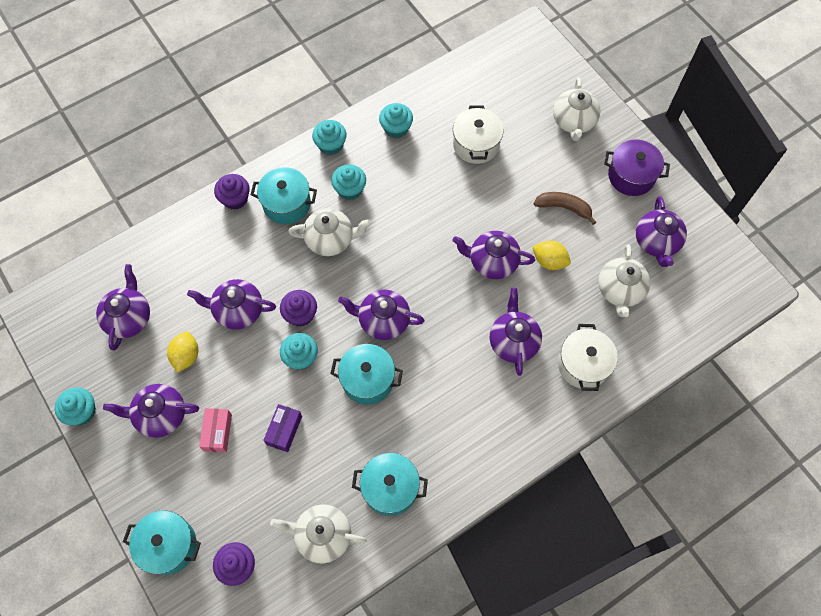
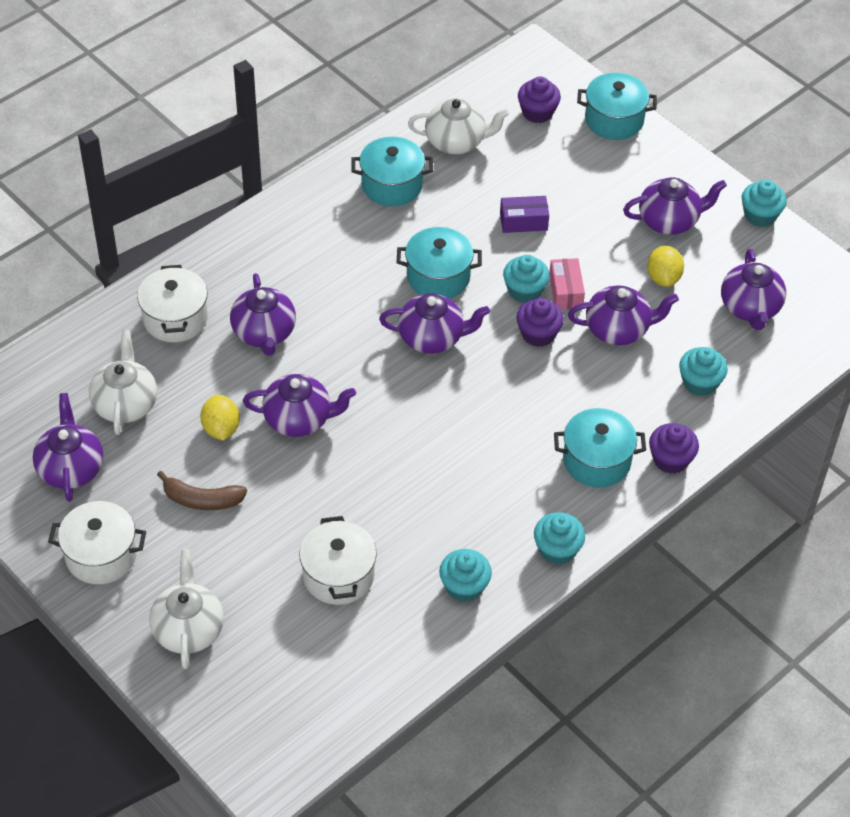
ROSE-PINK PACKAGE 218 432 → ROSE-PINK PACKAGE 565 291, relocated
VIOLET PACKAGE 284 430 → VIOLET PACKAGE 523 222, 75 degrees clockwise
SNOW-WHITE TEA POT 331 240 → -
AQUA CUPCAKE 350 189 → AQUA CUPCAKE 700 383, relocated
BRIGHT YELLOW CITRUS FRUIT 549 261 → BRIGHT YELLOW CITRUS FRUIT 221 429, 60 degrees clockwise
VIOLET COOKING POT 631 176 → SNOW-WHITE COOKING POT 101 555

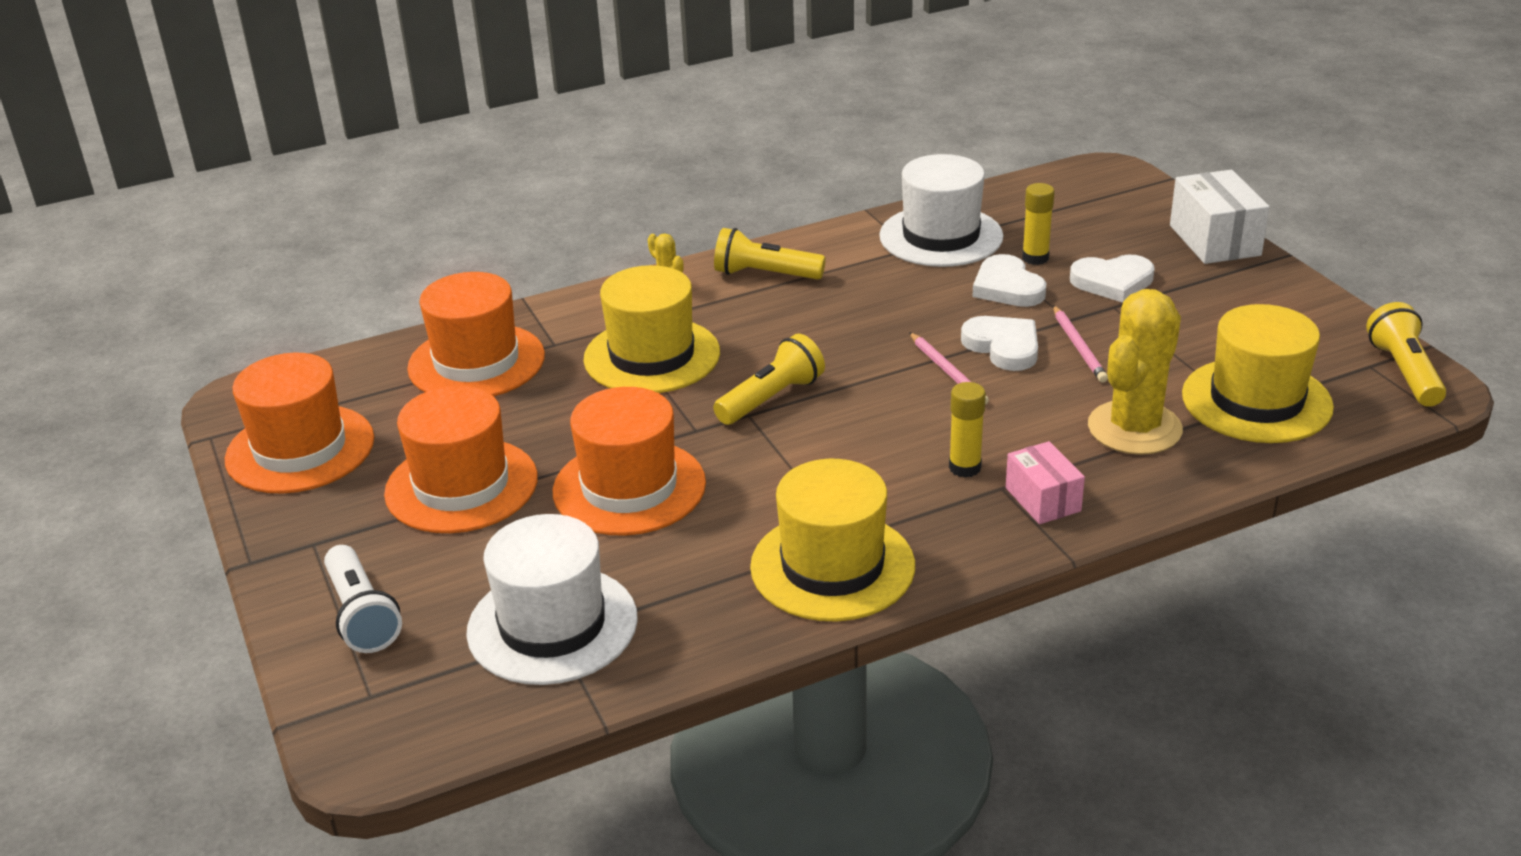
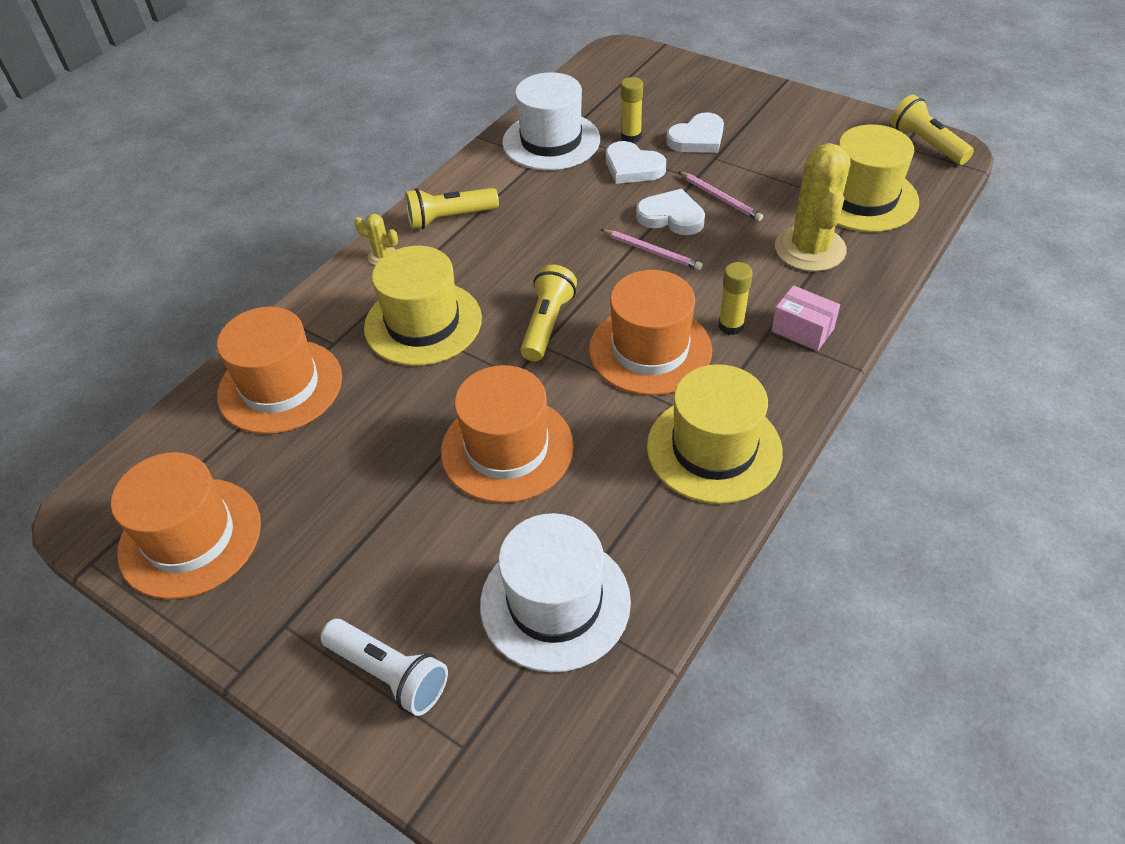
ORANGE-COLOURED TALL HAT 461 486 → ORANGE-COLOURED TALL HAT 650 349, relocated
SNOW-WHITE PACKAGE 1215 240 → -

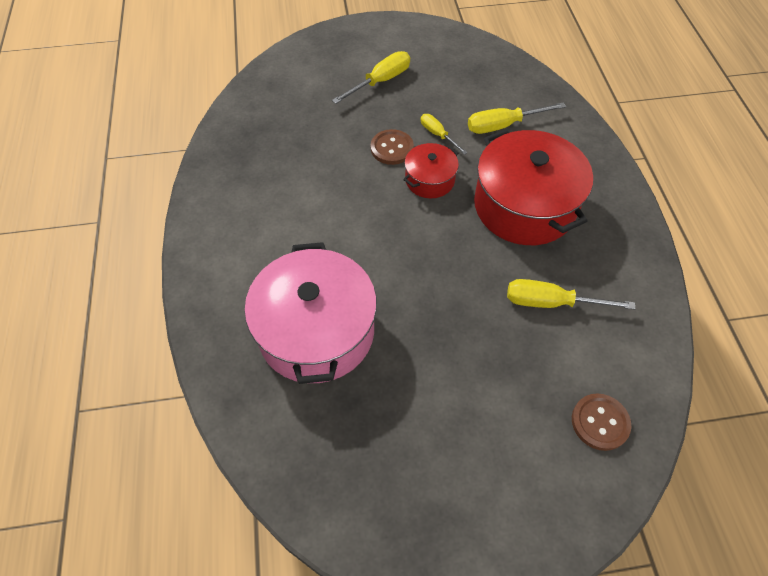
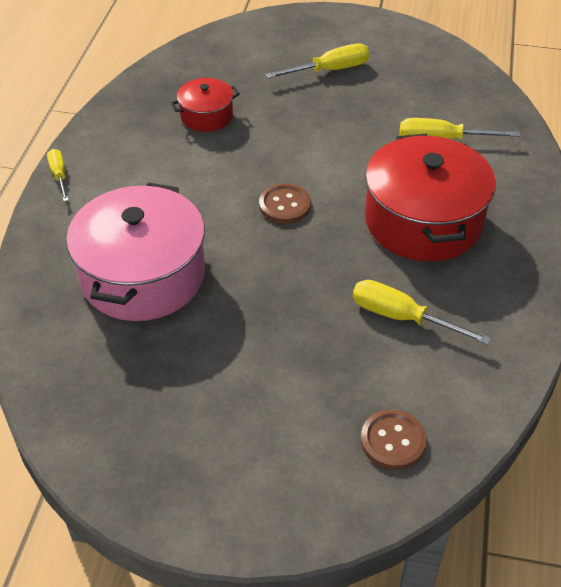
BROWN SHIRT BUTTON 392 148 → BROWN SHIRT BUTTON 285 205, relocated
RED COOKING POT 429 180 → RED COOKING POT 206 116, relocated
BRIGHT YELLOW FLAT SCREWDRIVER 438 135 → BRIGHT YELLOW FLAT SCREWDRIVER 59 175, relocated

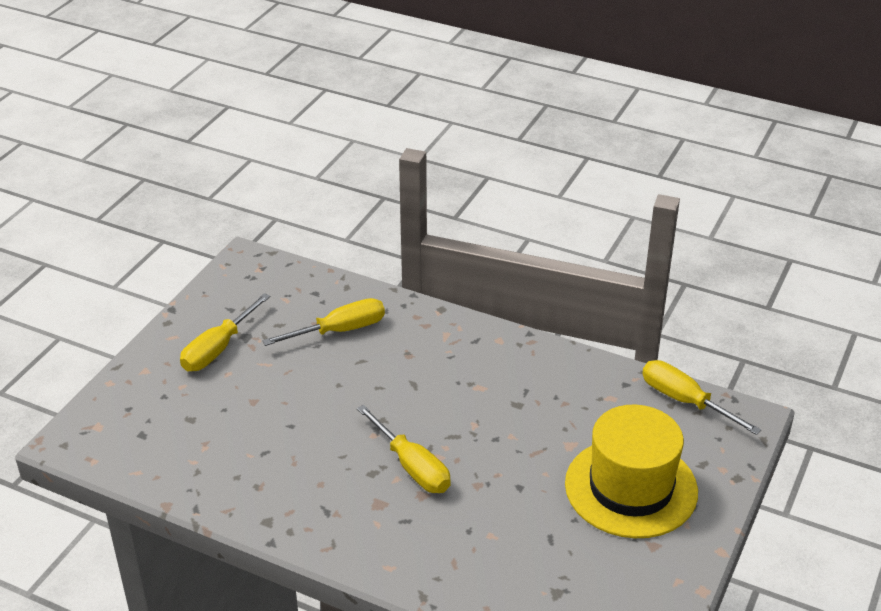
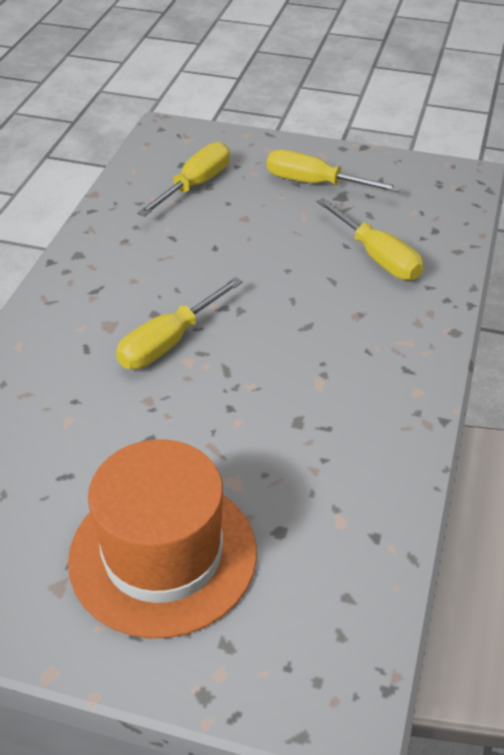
BRIGHT YELLOW TALL HAT 631 488 → ORANGE-COLOURED TALL HAT 163 555
BRIGHT YELLOW FLAT SCREWDRIVER 684 400 → BRIGHT YELLOW FLAT SCREWDRIVER 196 185, relocated

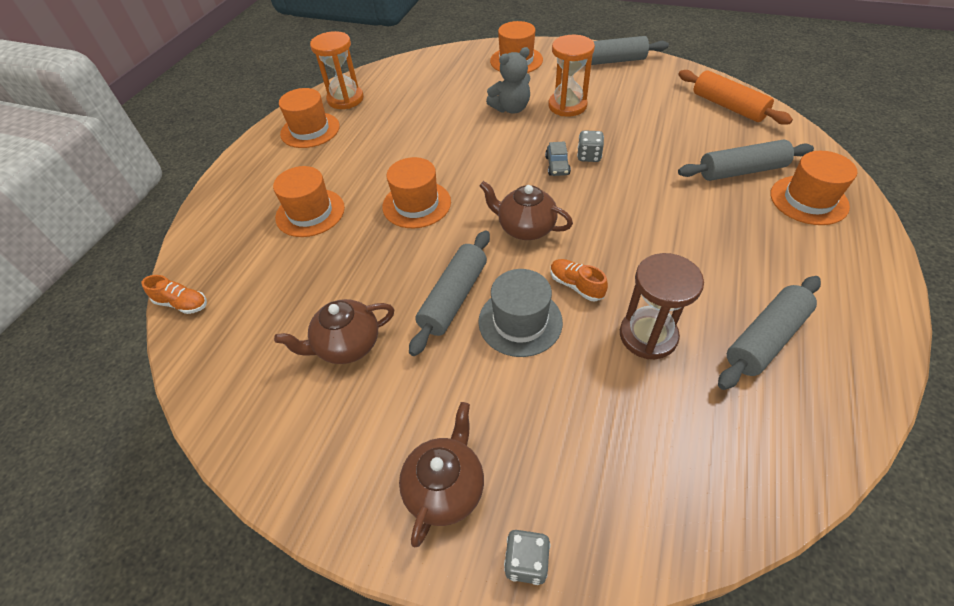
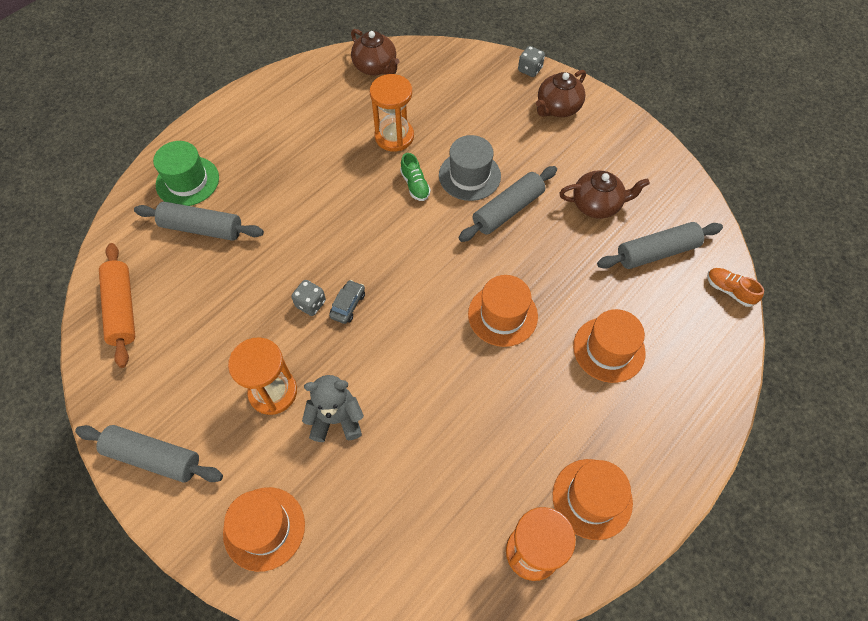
BROWN TEA POT 525 228 → BROWN TEA POT 375 67, relocated
ORANGE-COLOURED LACE-UP SHOE 576 285 → GREEN LACE-UP SHOE 415 185
BROWN SANDGLASS 648 335 → ORANGE-COLOURED SANDGLASS 394 136
GREY DOUGH ROLLER 765 338 → GREY DOUGH ROLLER 656 252, relocated
ORANGE-COLOURED TALL HAT 808 200 → GREEN TALL HAT 187 181

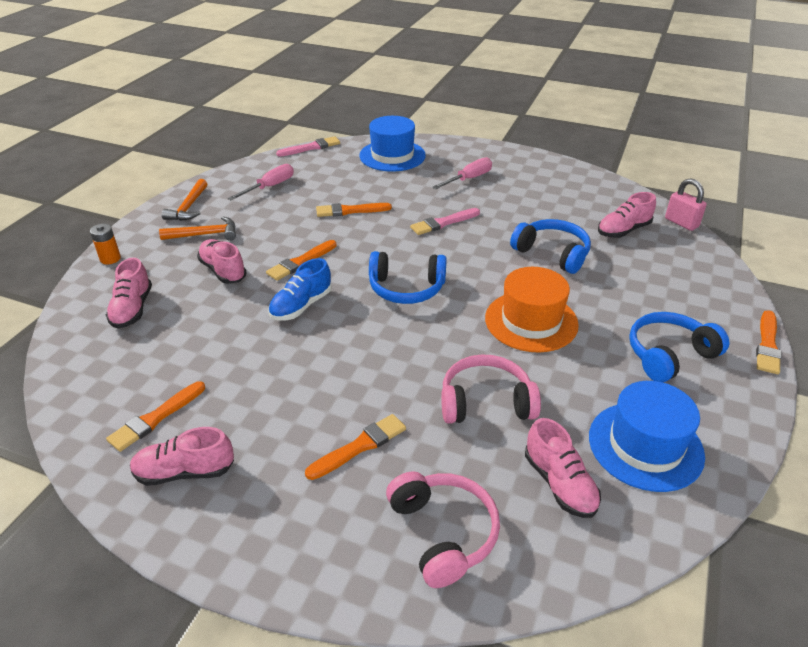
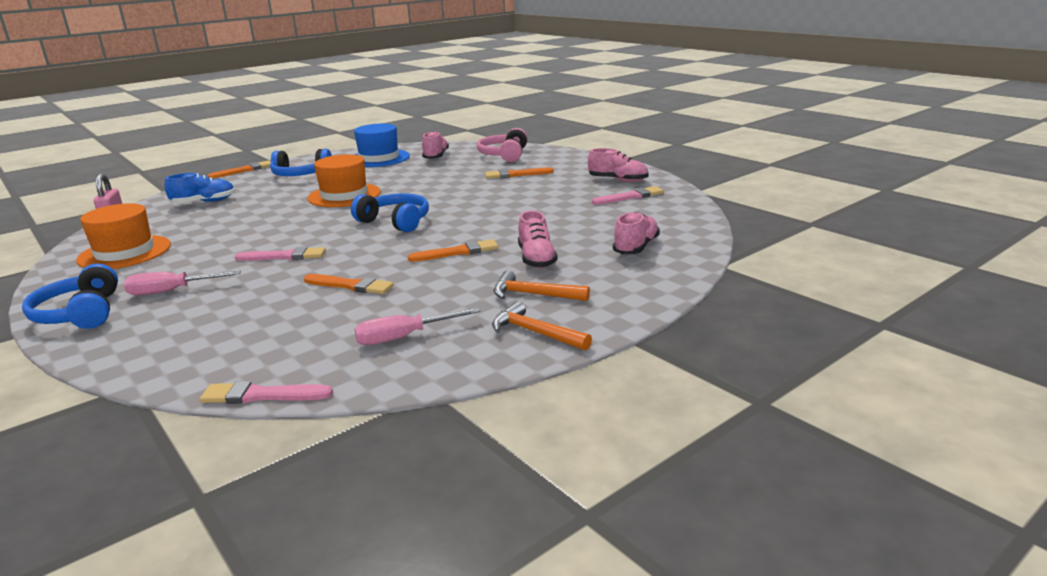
ORANGE-COLOURED BATTERY 110 259 → -
ORANGE-COLOURED PAINTBRUSH 155 418 → ROSE-PINK PAINTBRUSH 630 197
ORANGE-COLOURED HAMMER 188 207 → ORANGE-COLOURED HAMMER 535 332, 90 degrees counterclockwise
BLUE LACE-UP SHOE 301 306 → BLUE LACE-UP SHOE 204 202, relocated
BLUE TALL HAT 392 155 → -
ROSE-PINK HEADSET 486 402 → -
BLUE HEADSET 552 253 → BLUE HEADSET 80 313, relocated
ROSE-PINK LACE-UP SHOE 623 230 → -
- → ORANGE-COLOURED TALL HAT 125 252

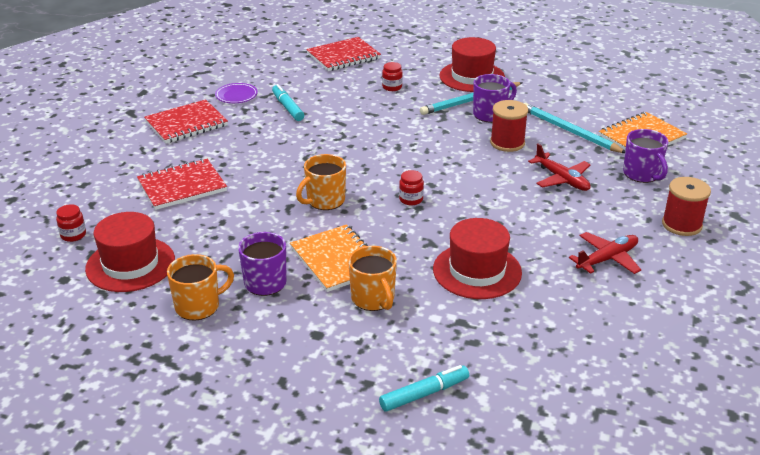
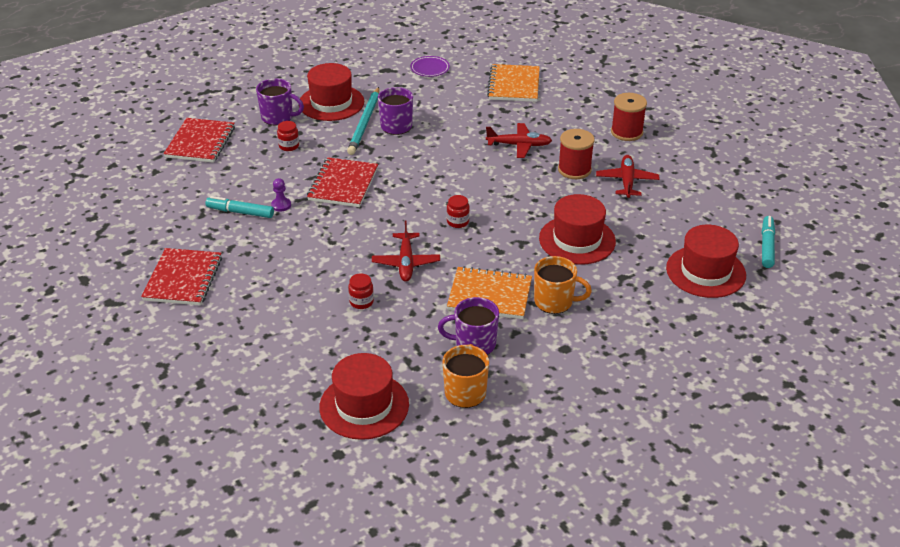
RED JAR 73 235 → RED JAR 361 302, relocated
RED NOTEBOOK 182 186 → RED NOTEBOOK 343 184, relocated
VIOLET DINNER PLATE 236 96 → VIOLET DINNER PLATE 430 68, relocated
ORANGE-COLOURED MUG 325 201 → RED AEROPLANE 406 262
AQUA MARKER 424 394 → AQUA MARKER 767 246, relocated
RED REEL OF THREAD 507 143 → RED REEL OF THREAD 574 170, relocated
AQUA LEAD PENCIL 569 131 → -
VIOLET MUG 642 174 → VIOLET MUG 278 117, relocated
- → VIOLET PAWN 281 205
- → RED TALL HAT 705 271

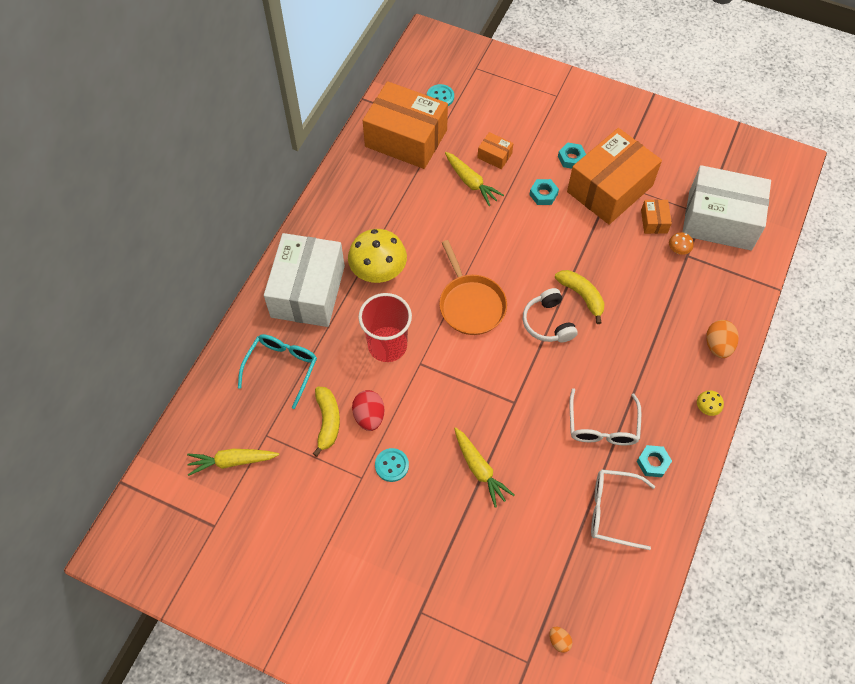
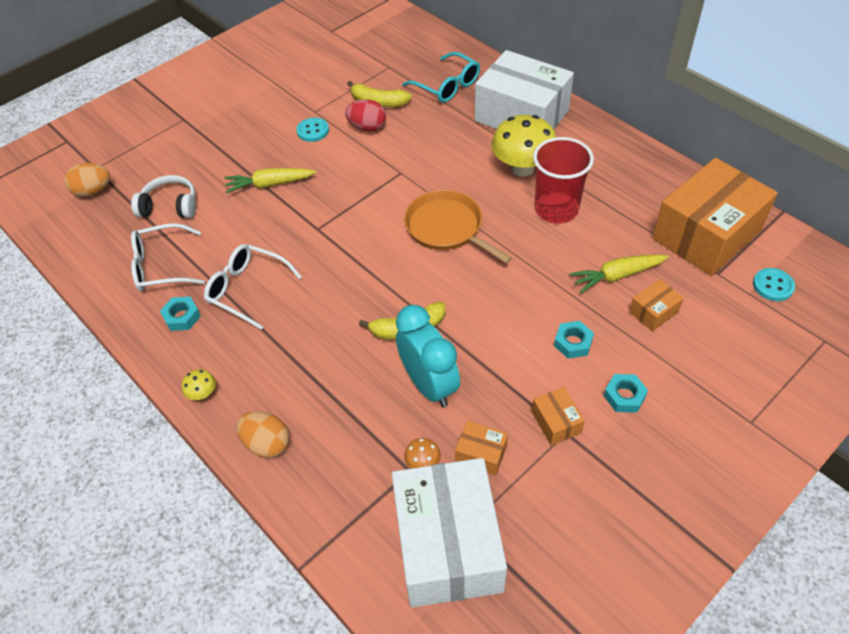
BRIGHT YELLOW TOY CARROT 232 461 → -
RED CUP 387 345 → RED CUP 556 209, relocated
ORANGE-COLOURED SKILLET 471 304 → ORANGE-COLOURED SKILLET 447 228, 45 degrees clockwise
SNOW-WHITE HEADSET 548 322 → SNOW-WHITE HEADSET 170 206, relocated
ORANGE-COLOURED TOY EGG 559 641 → ORANGE-COLOURED TOY EGG 93 191, x1.78
ORANGE-COLOURED PACKAGE 610 189 → ORANGE-COLOURED PACKAGE 556 422, x0.41
SNOW-WHITE SPECTACLES 613 511 → SNOW-WHITE SPECTACLES 162 266, 135 degrees counterclockwise
SNOW-WHITE PACKAGE 720 220 → SNOW-WHITE PACKAGE 448 544, 45 degrees counterclockwise
- → AQUA CLOCK 429 384

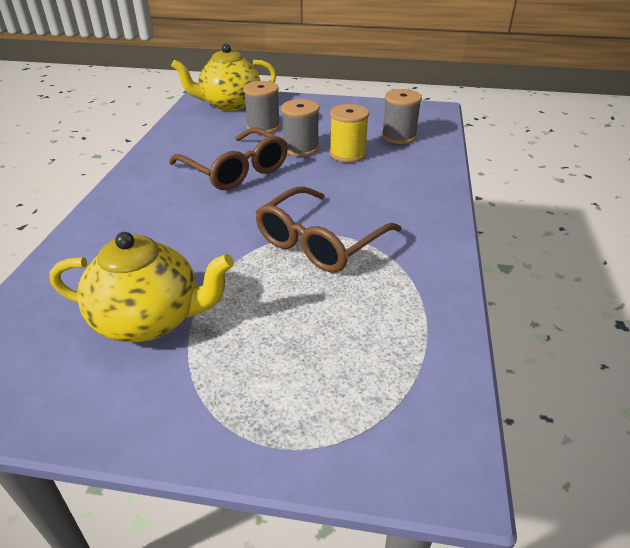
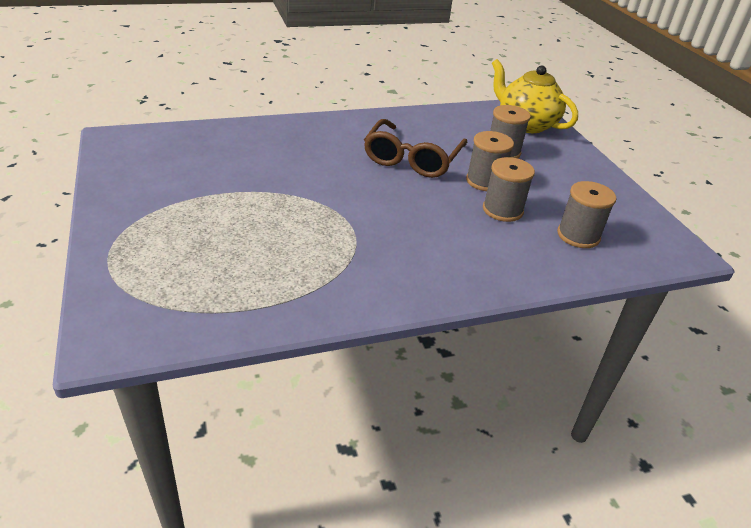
BRIGHT YELLOW TEA POT 150 320 → -
BROWN SPECTACLES 320 241 → -
BRIGHT YELLOW REEL OF THREAD 347 154 → GREY REEL OF THREAD 502 210

